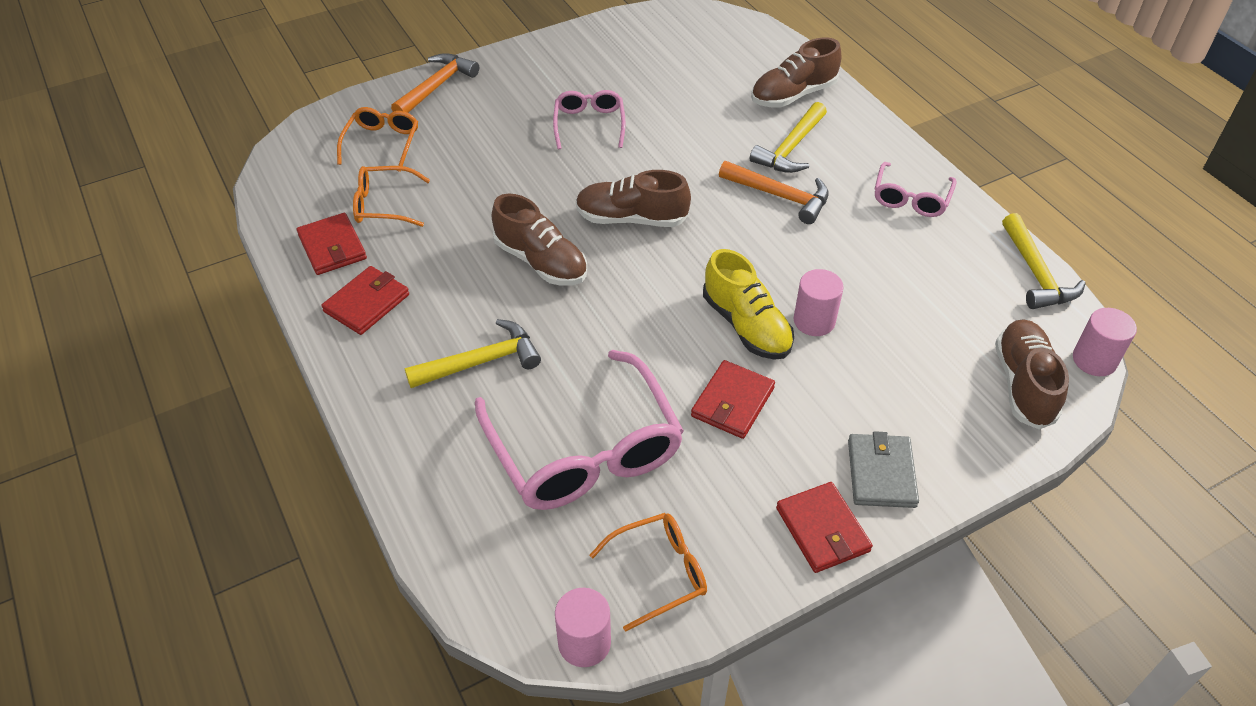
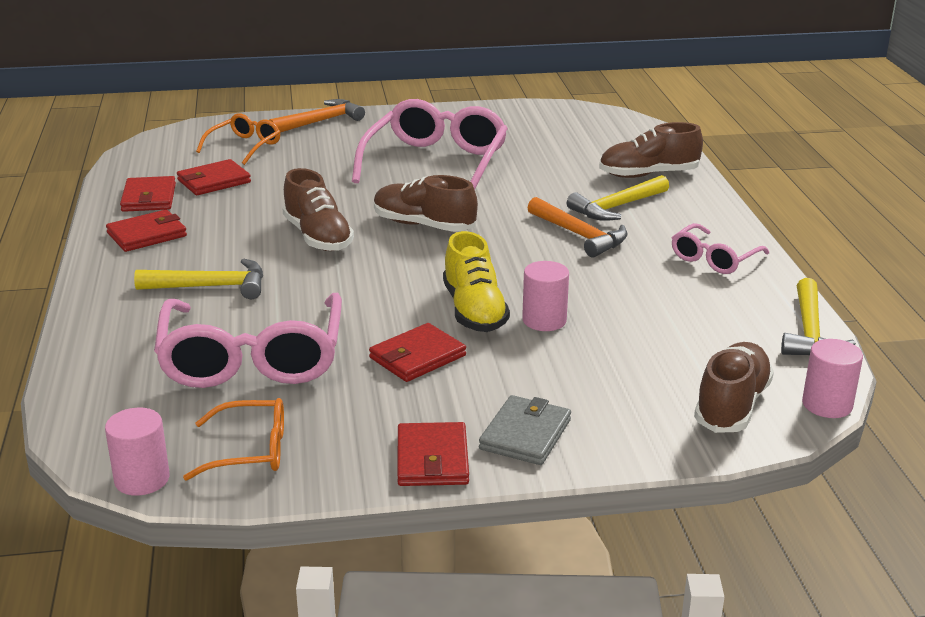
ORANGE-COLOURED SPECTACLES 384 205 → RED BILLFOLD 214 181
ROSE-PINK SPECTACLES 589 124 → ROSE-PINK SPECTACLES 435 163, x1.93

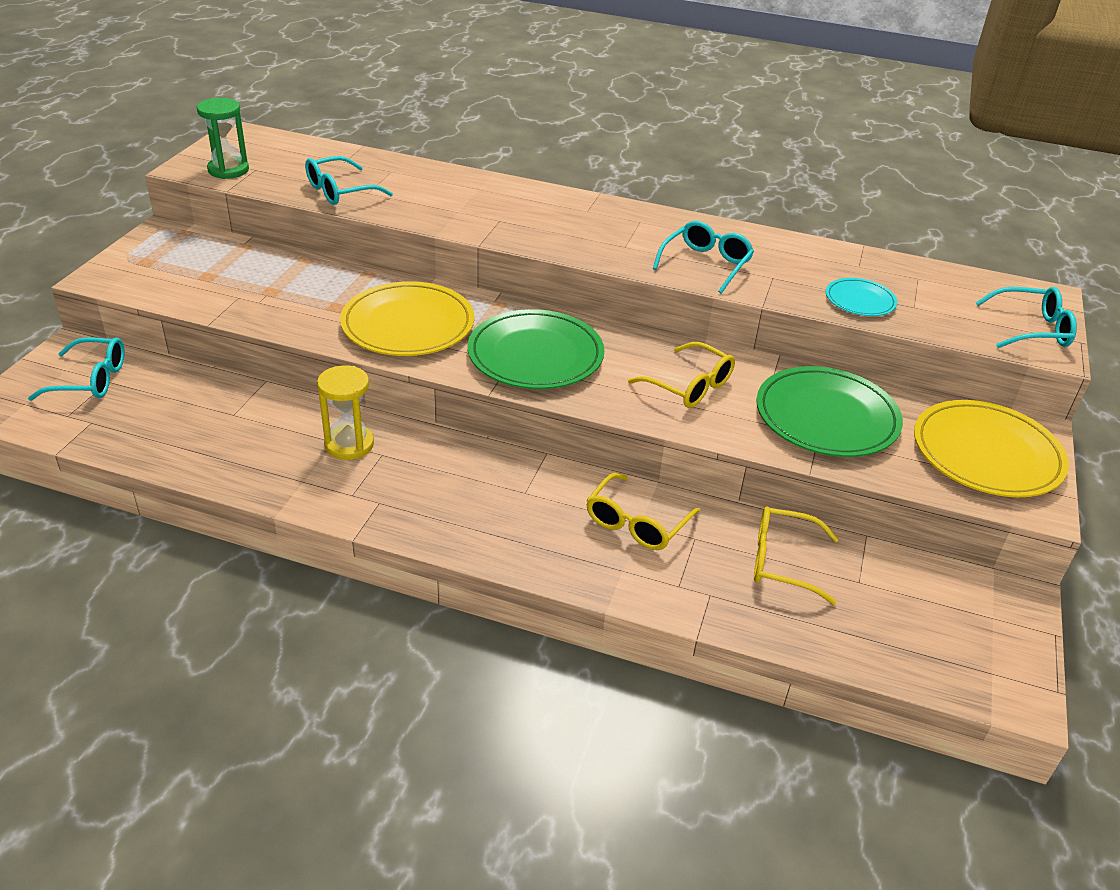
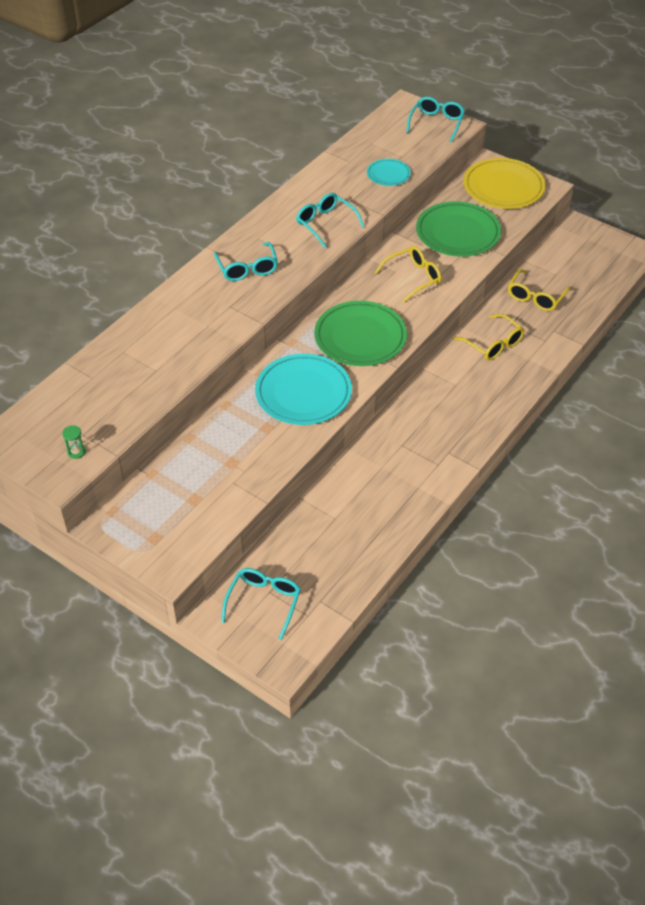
GREEN SANDGLASS 228 170 → GREEN SANDGLASS 76 452, x0.51
AQUA SPECTACLES 340 191 → AQUA SPECTACLES 247 268, relocated
BRIGHT YELLOW SANDGLASS 349 444 → -
BRIGHT YELLOW DINNER PLATE 408 324 → AQUA DINNER PLATE 303 393

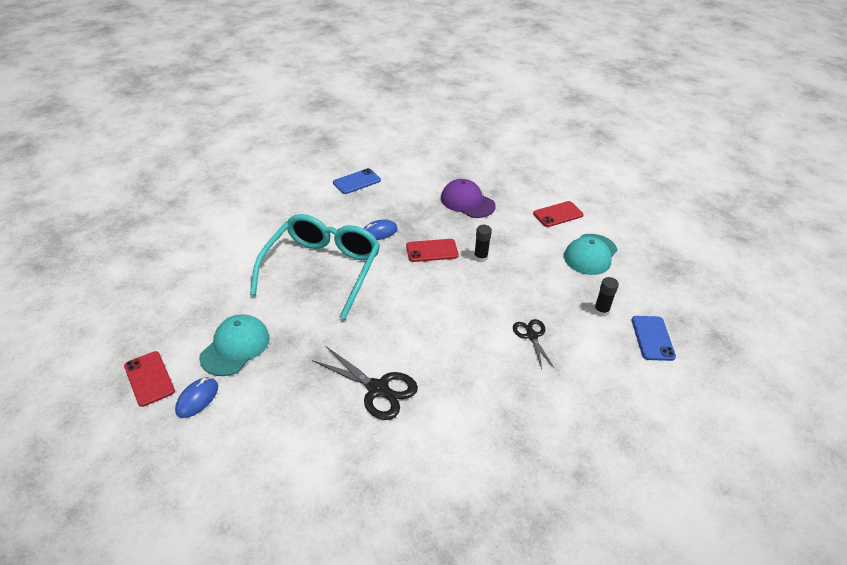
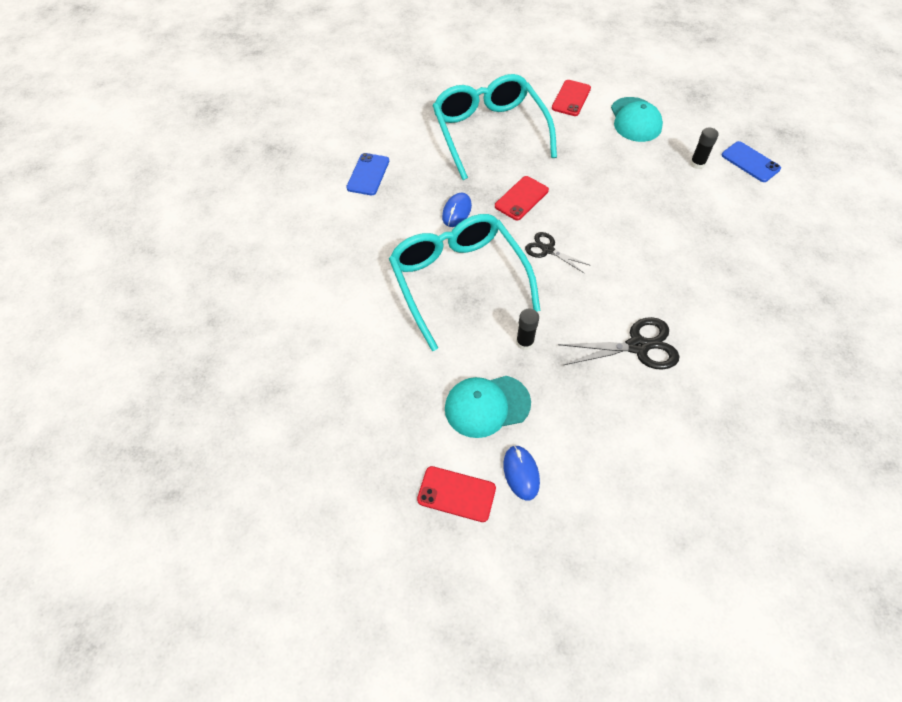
AQUA BASEBALL CAP 235 347 → AQUA BASEBALL CAP 487 406, 90 degrees counterclockwise
VIOLET BASEBALL CAP 467 202 → AQUA SPECTACLES 489 132
BLACK GLUE STICK 480 257 → BLACK GLUE STICK 524 342, relocated
BLACK SHEARS 531 336 → BLACK SHEARS 547 250, relocated

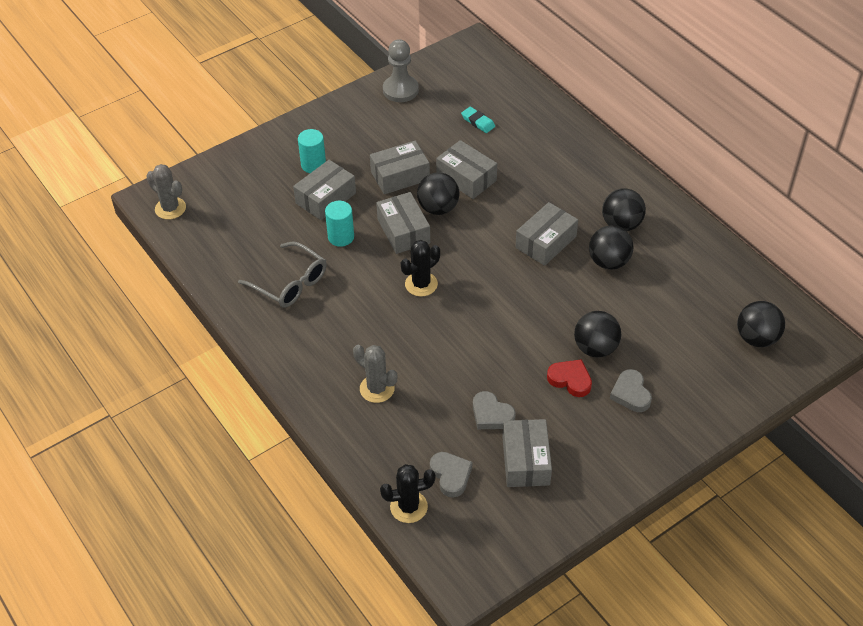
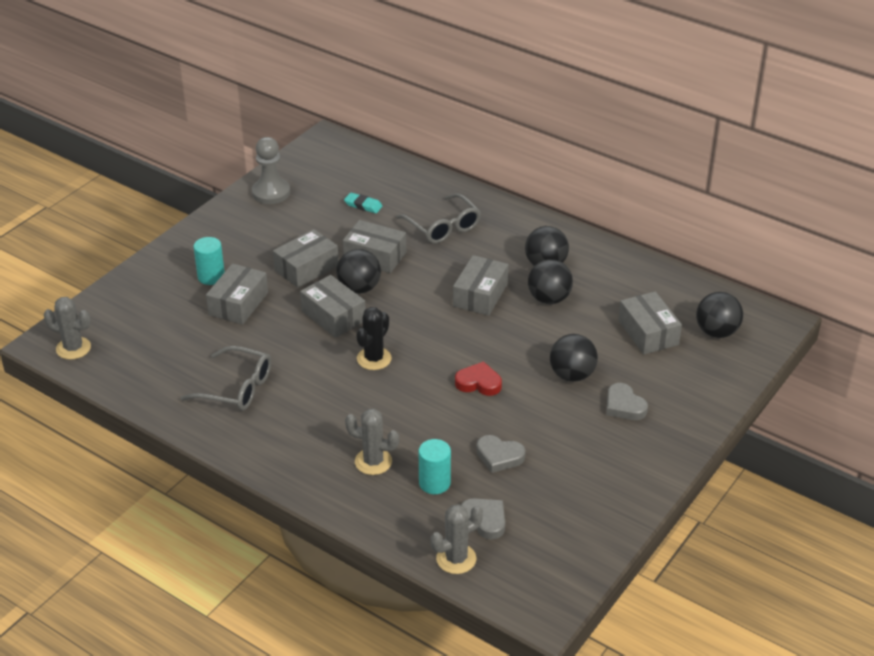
AQUA CYLINDER SHAPE 341 237 → AQUA CYLINDER SHAPE 434 483, relocated
BLACK PRICKLY PLANT 408 507 → GREY PRICKLY PLANT 456 559
GREY PACKAGE 526 461 → GREY PACKAGE 648 332, relocated
RED HEART 570 380 → RED HEART 478 383, relocated
- → GREY SPECTACLES 443 227

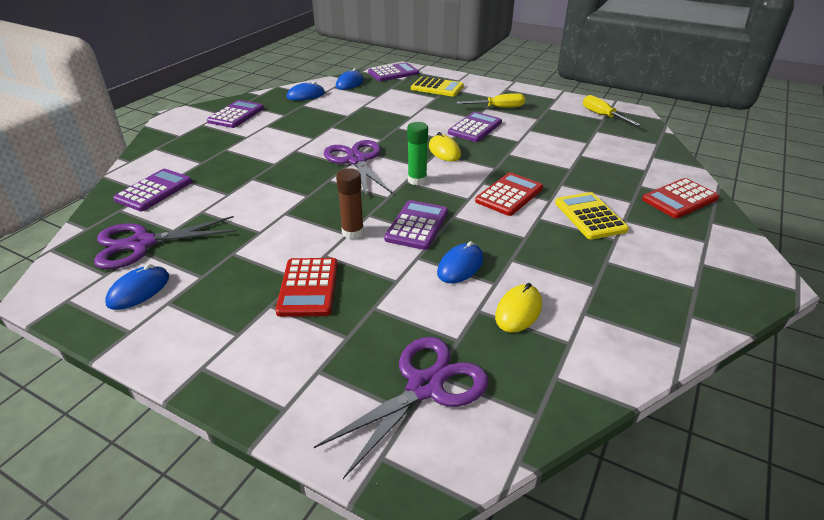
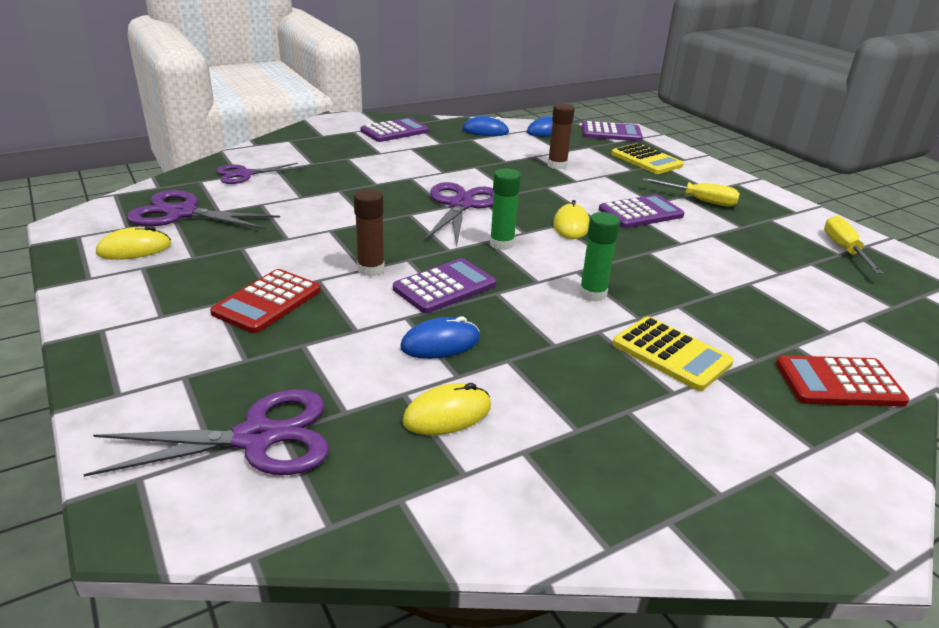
BLUE COMPUTER MOUSE 139 290 → BRIGHT YELLOW COMPUTER MOUSE 134 249
VIOLET ADDING MACHINE 154 191 → VIOLET SHEARS 244 174
RED ADDING MACHINE 509 195 → GREEN GLUE STICK 593 294
BRIGHT YELLOW ADDING MACHINE 590 216 → BRIGHT YELLOW ADDING MACHINE 671 354, 120 degrees clockwise
- → BROWN GLUE STICK 557 165

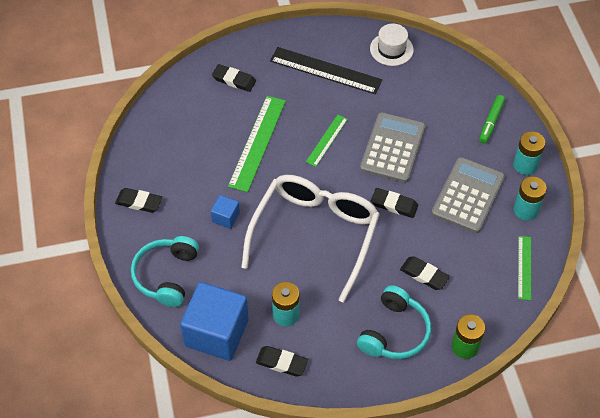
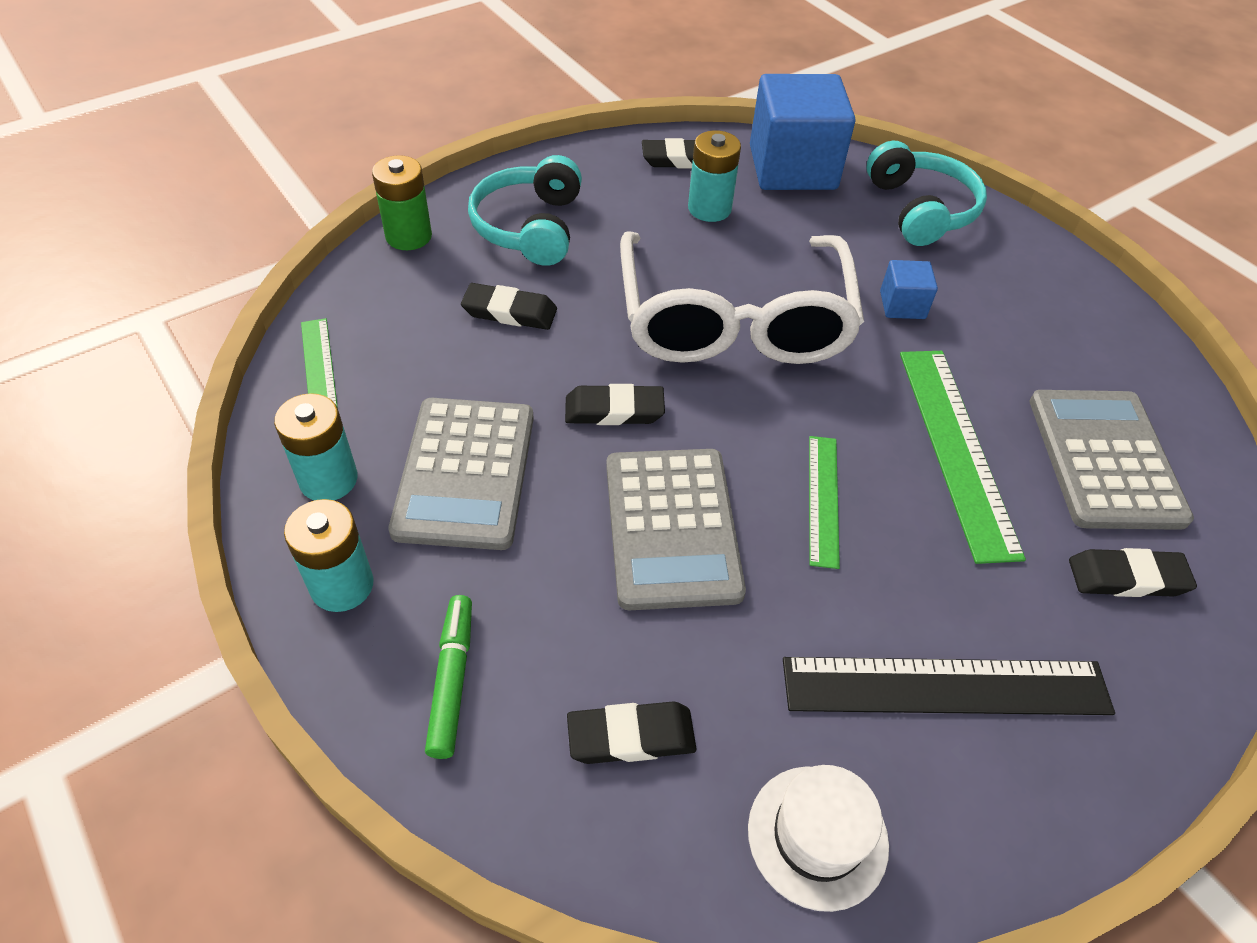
BLACK GUM ERASER 139 202 → BLACK GUM ERASER 631 736, relocated
- → GREY ADDING MACHINE 1104 459

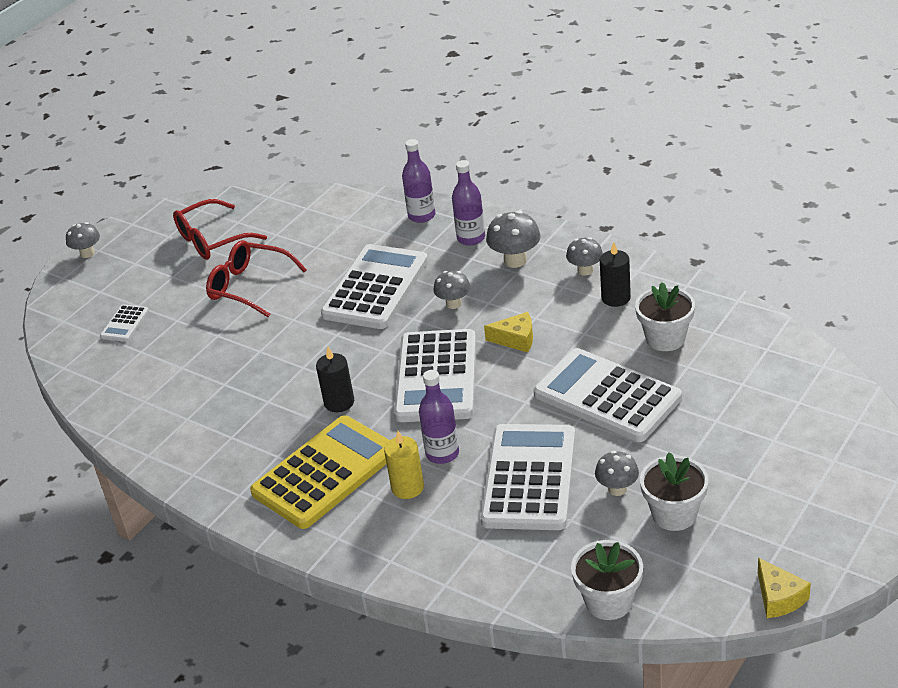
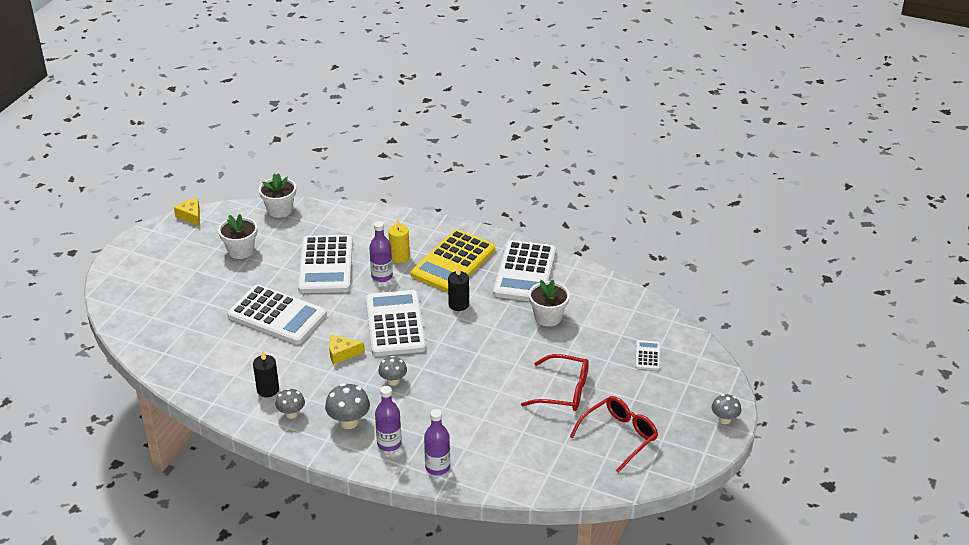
SNOW-WHITE ADDING MACHINE 375 288 → SNOW-WHITE ADDING MACHINE 525 272, relocated
GREY TOADSTOOL 617 489 → -
SNOW-WHITE PLANT POT 665 338 → SNOW-WHITE PLANT POT 548 317, relocated

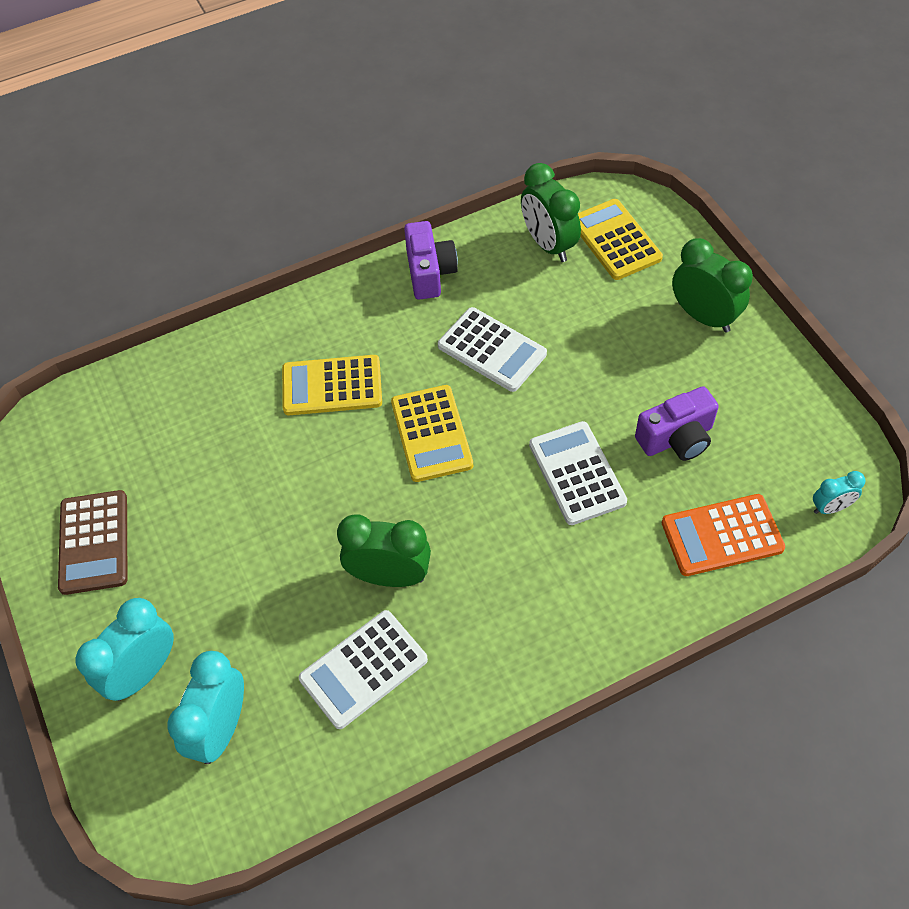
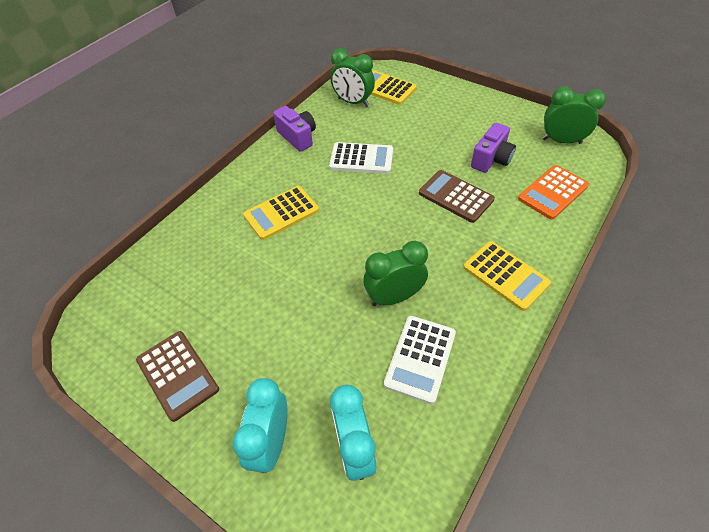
BRIGHT YELLOW ADDING MACHINE 431 434 → BRIGHT YELLOW ADDING MACHINE 505 275, relocated
SNOW-WHITE ADDING MACHINE 577 473 → BROWN ADDING MACHINE 455 196
GREEN CLOCK 703 317 → GREEN CLOCK 561 141, relocated
AQUA CLOCK 830 507 → -

